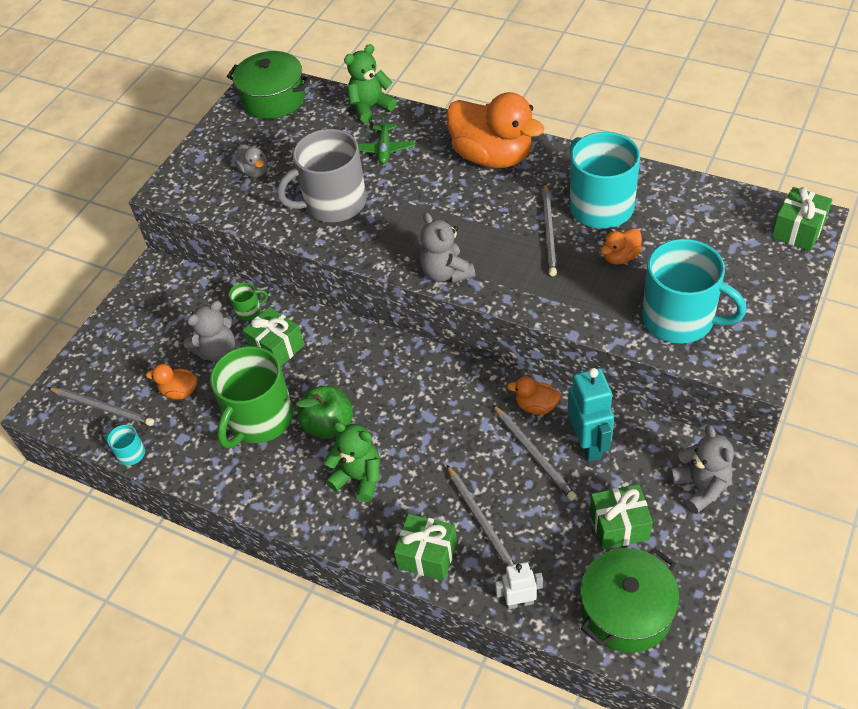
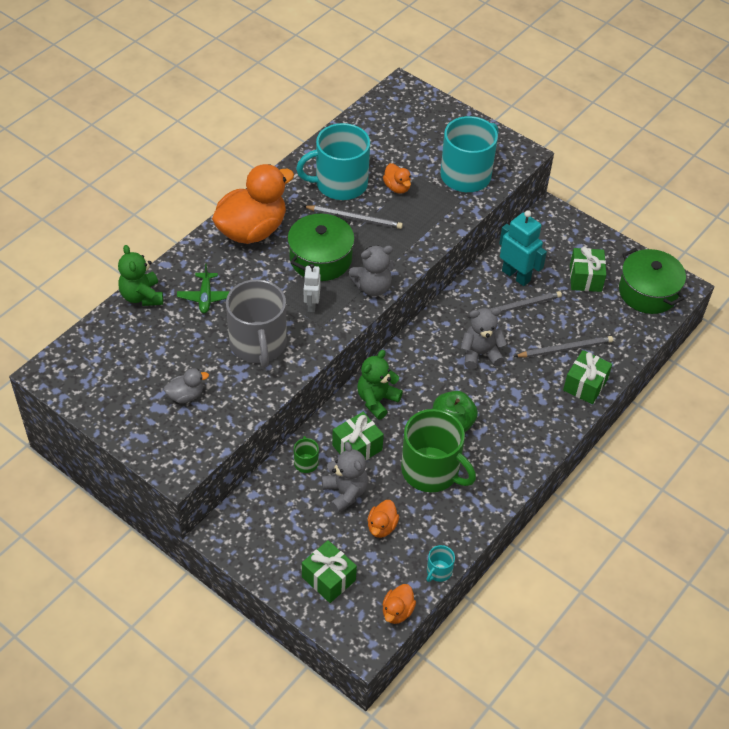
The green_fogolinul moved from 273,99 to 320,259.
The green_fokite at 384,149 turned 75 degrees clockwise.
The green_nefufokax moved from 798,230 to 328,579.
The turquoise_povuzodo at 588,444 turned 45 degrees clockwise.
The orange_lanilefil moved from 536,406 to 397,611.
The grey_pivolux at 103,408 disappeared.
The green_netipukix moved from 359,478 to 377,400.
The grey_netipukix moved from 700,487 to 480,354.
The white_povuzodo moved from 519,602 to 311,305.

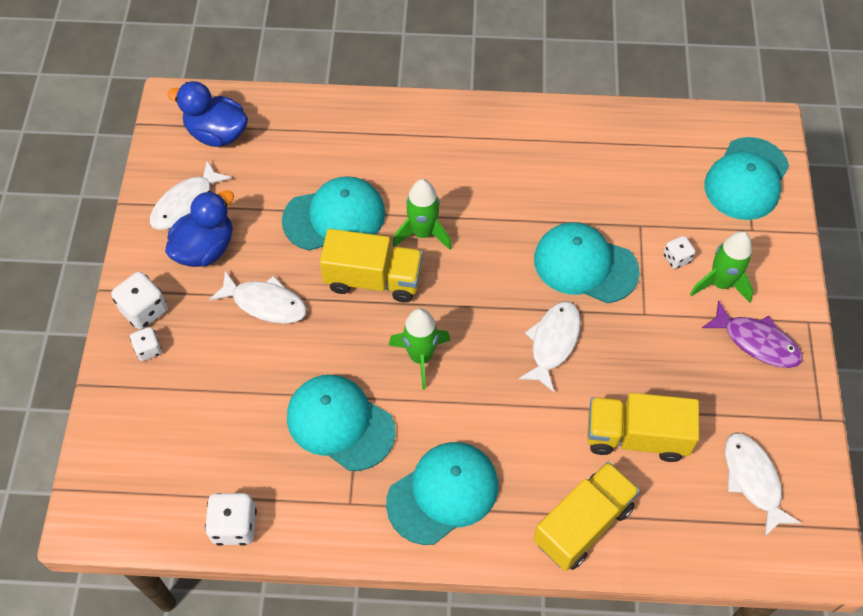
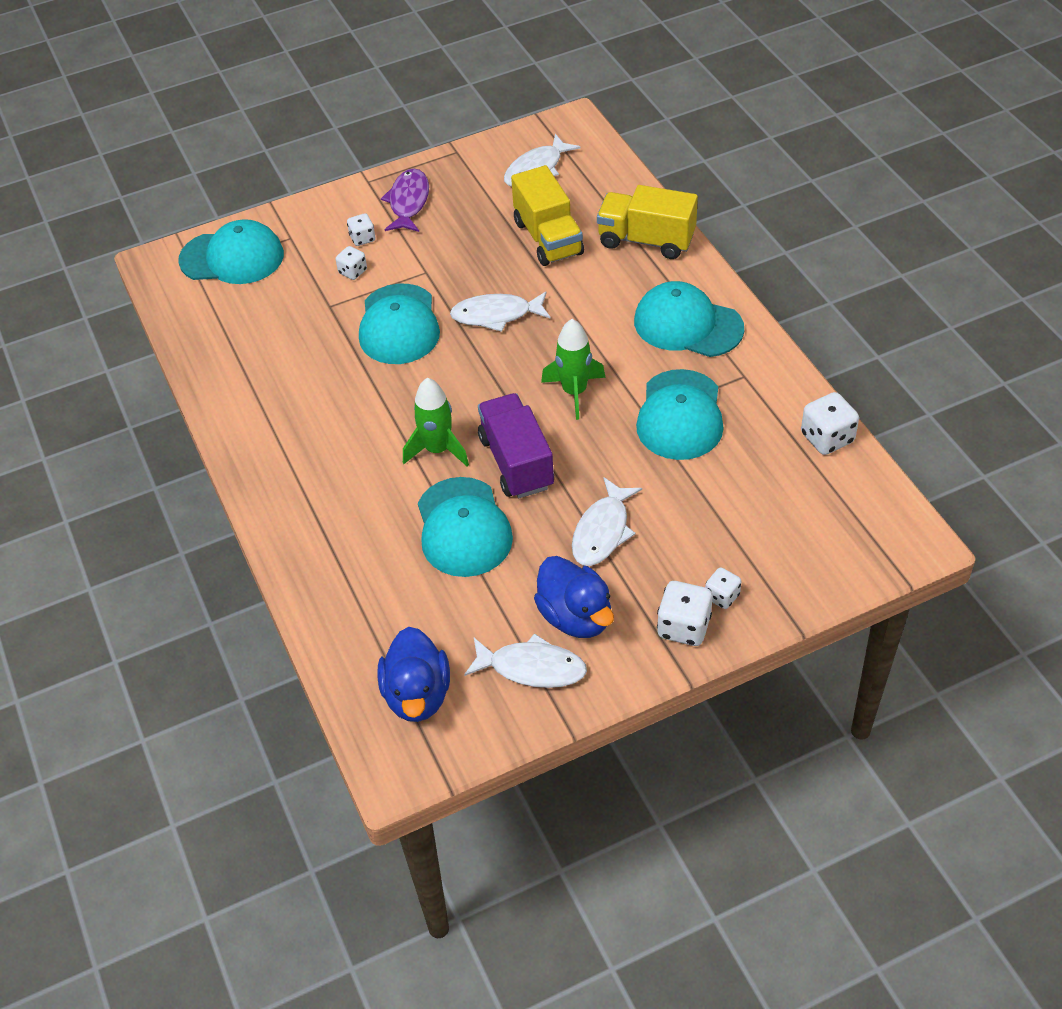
The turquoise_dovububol at 334,217 turned 150 degrees counterclockwise.
The blue_lanilefil at 205,248 turned 135 degrees counterclockwise.
The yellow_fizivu at 373,279 became the purple_fizivu at 516,462.
The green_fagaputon at 720,283 was replaced by the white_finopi at 362,238.
The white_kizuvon at 265,303 turned 150 degrees counterclockwise.

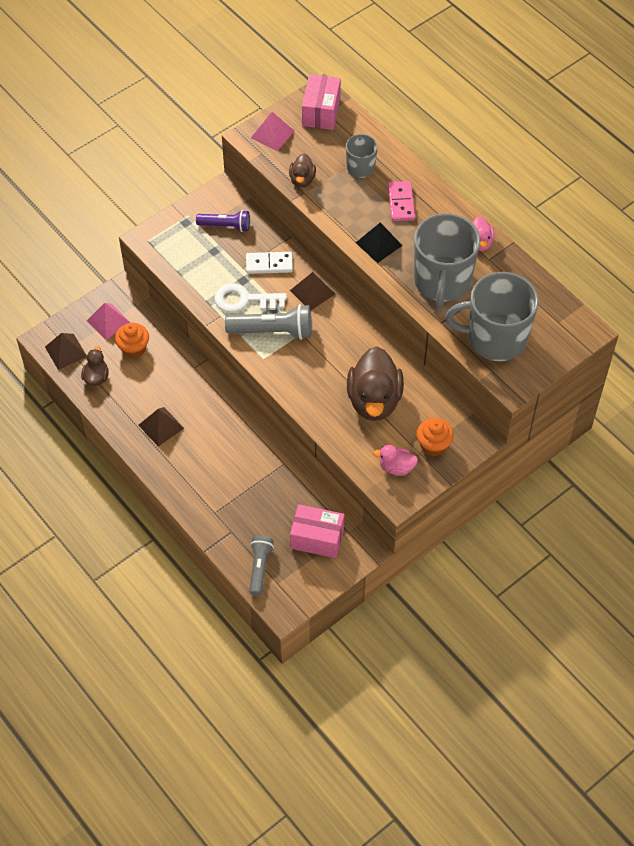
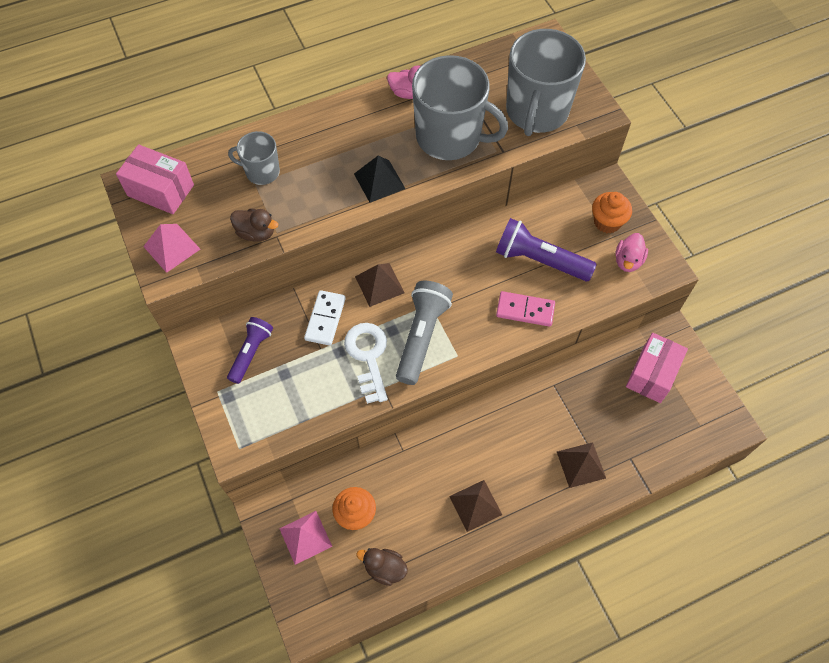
The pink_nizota moved from 401,203 to 525,310.
The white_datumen at 244,300 turned 150 degrees clockwise.
The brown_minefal moved from 66,351 to 581,464.
The brown_lanilefil at 374,400 was replaced by the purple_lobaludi at 540,260.
The grey_lobaludi at 259,567 disappeared.

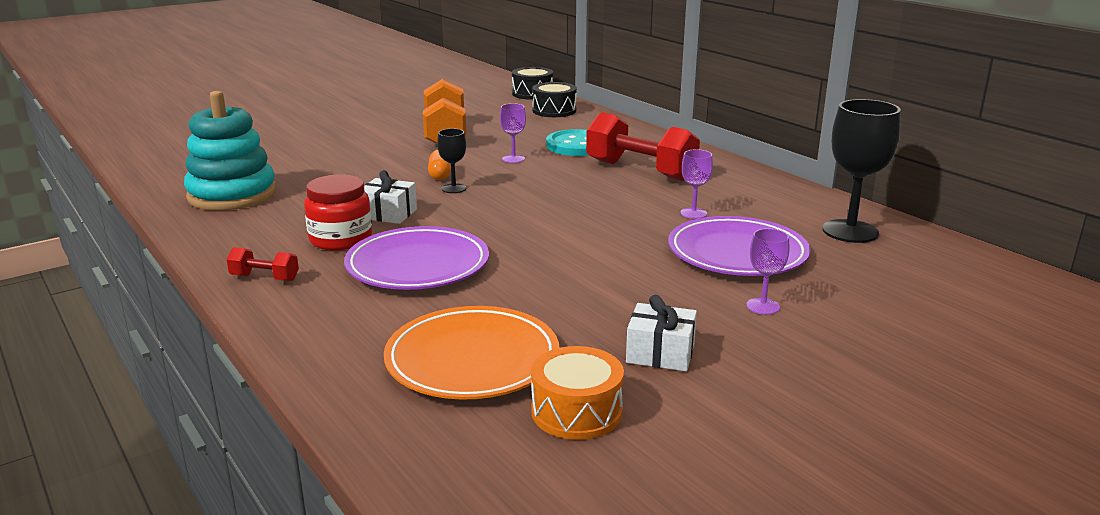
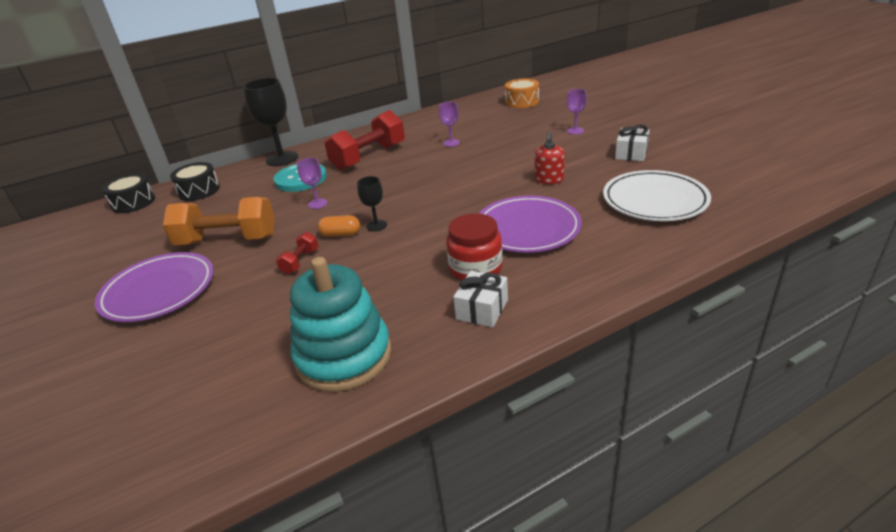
The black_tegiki moved from 850,231 to 282,159.
The white_nefufokax moved from 388,214 to 482,309.
The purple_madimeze moved from 737,253 to 159,291.
The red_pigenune moved from 264,278 to 300,262.
The orange_madimeze at 472,360 became the white_madimeze at 654,200.
The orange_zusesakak moved from 576,412 to 522,102.
The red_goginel at 549,179 appeared.

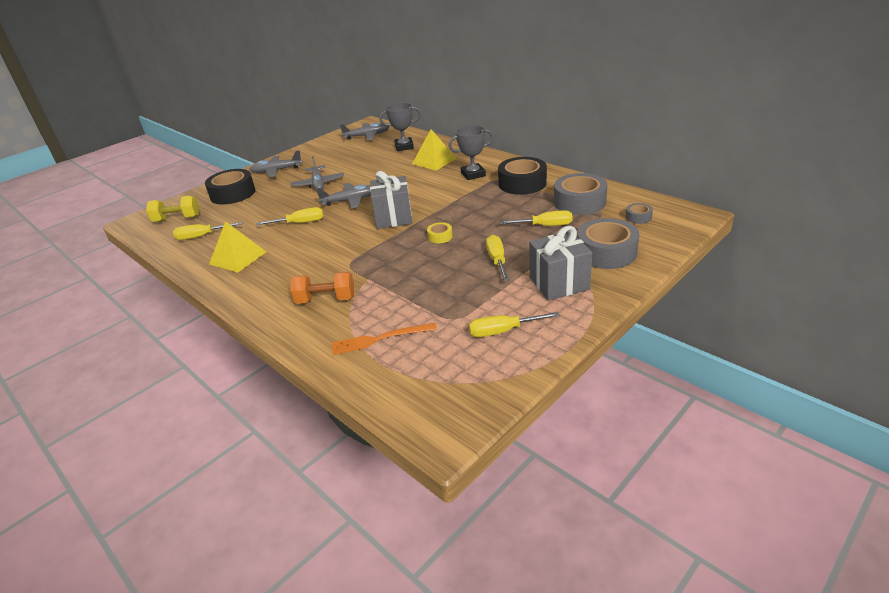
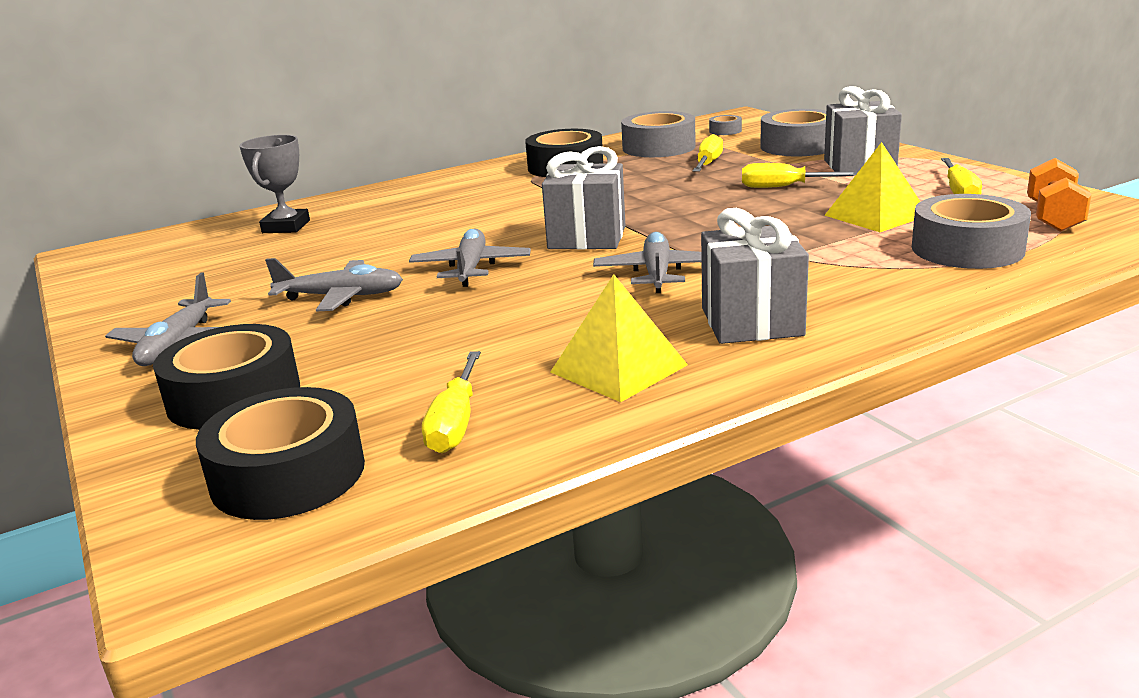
The grey_fokite moved from 367,136 to 657,273.
The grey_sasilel at 473,174 disappeared.
The yellow_minefal moved from 434,161 to 876,215.
The yellow_pigenune at 177,219 was replaced by the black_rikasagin at 288,474.
The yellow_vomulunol at 300,223 disappeared.
The yellow_rikasagin at 440,236 disappeared.
The orange_pigenune moved from 326,300 to 1053,217.
The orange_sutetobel at 380,339 was replaced by the grey_rikasagin at 967,249.
The grey_nefufokax at 751,322 appeared.

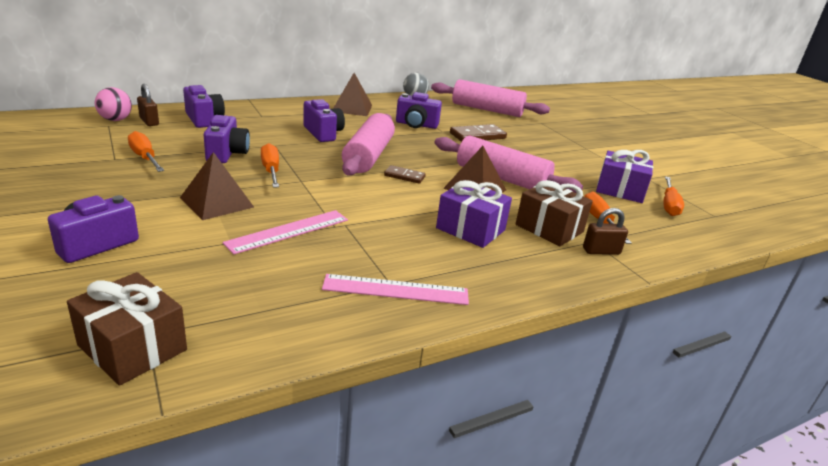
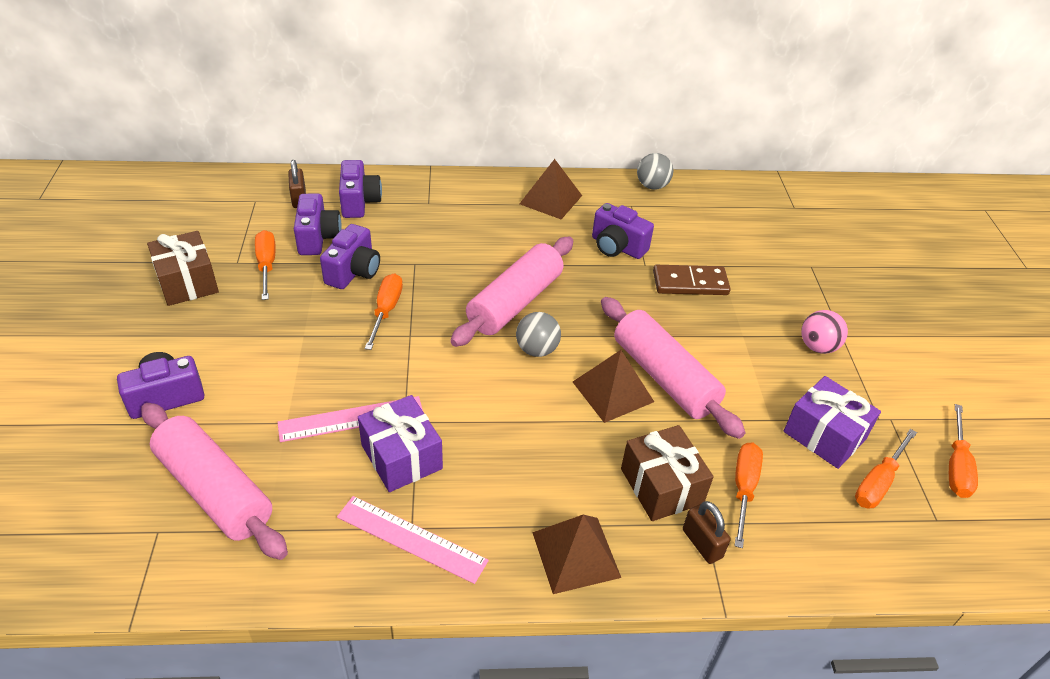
The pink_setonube moved from 487,110 to 214,490.
The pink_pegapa moved from 116,120 to 817,347.
The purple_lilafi moved from 323,133 to 318,238.
The brown_minefal moved from 216,202 to 575,554.
The brown_nizota at 404,176 was replaced by the grey_pegapa at 537,350.
The purple_nefufokax moved from 470,229 to 401,457.
The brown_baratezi at 601,251 turned 45 degrees clockwise.
The brown_nefufokax moved from 132,347 to 187,282.
The orange_vomulunol at 956,466 appeared.

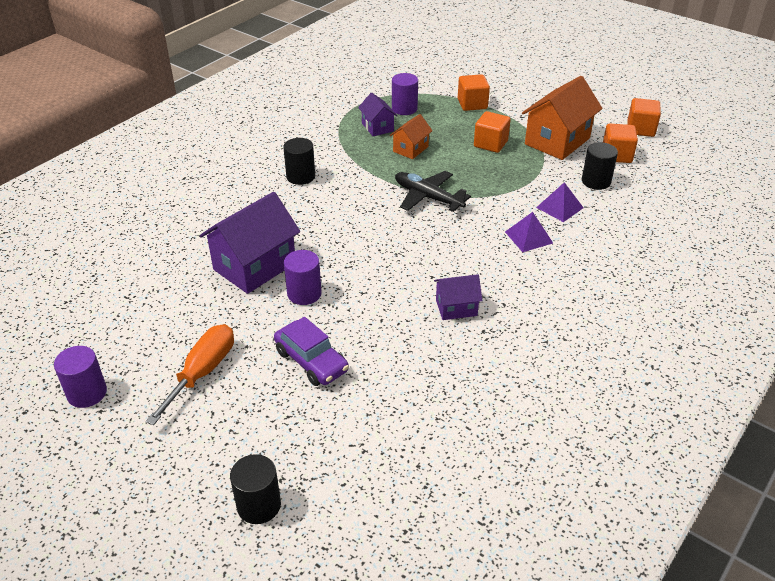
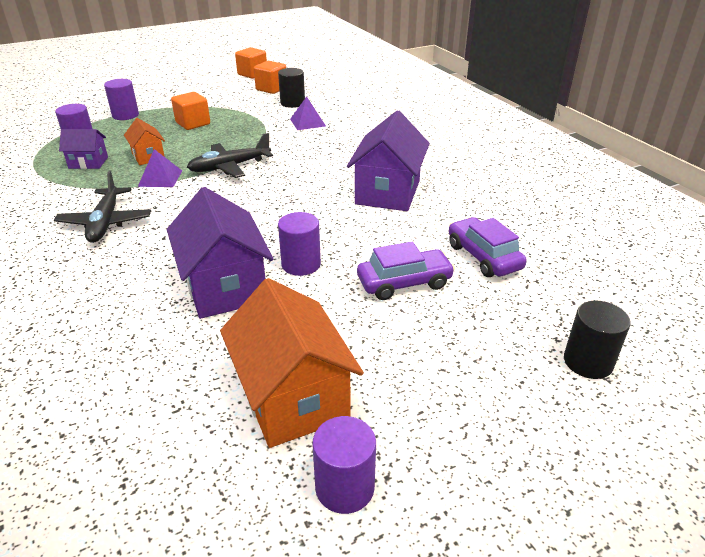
The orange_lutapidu at 472,104 was replaced by the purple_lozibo at 125,115.
The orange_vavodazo moved from 557,141 to 293,397.
The black_lozibo at 300,176 was replaced by the black_fokite at 106,222.
The purple_minefal moved from 528,237 to 160,178.
The purple_vavodazo at 456,308 changed to 1.87 times the size.
The orange_vomulunol at 202,372 disappeared.
The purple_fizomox at 483,257 appeared.

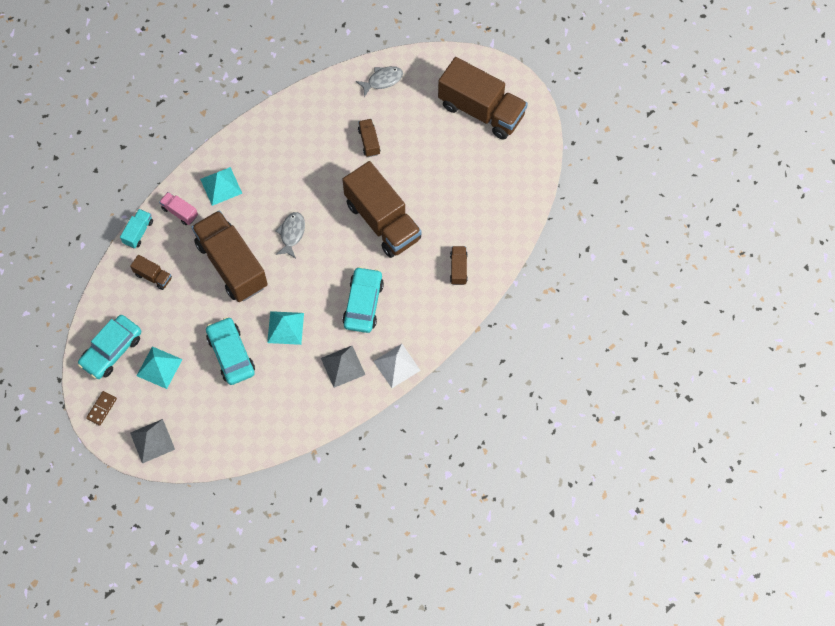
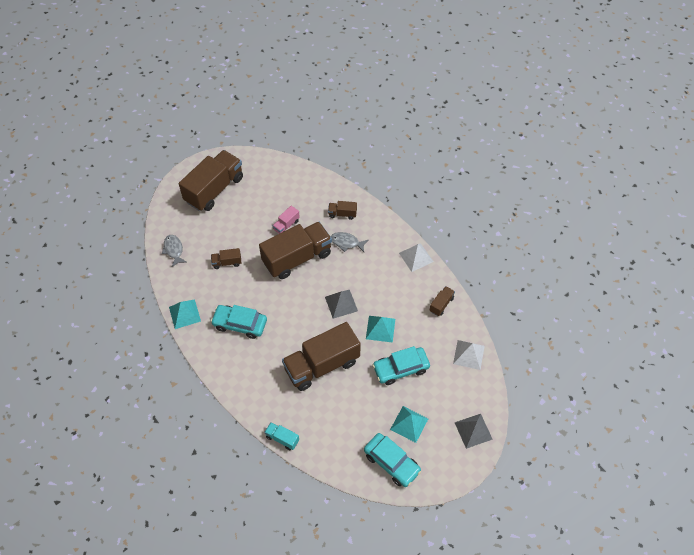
The turquoise_minefal moved from 221,186 to 184,314.
The pink_fizivu moved from 180,212 to 286,225.
The grey_kizuvon moved from 291,234 to 346,243.
The brown_fizivu moved from 153,276 to 441,304.
The turquoise_fizomox moved from 363,303 to 240,324.
The grey_minefal moved from 343,366 to 341,304.
The brown_nizota at 101,408 disappeared.
The white_minefal at 469,354 appeared.

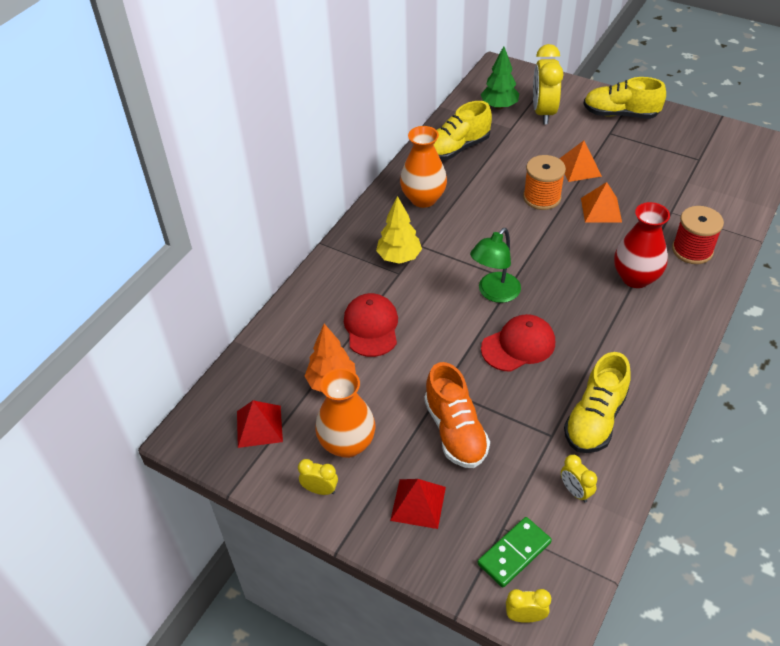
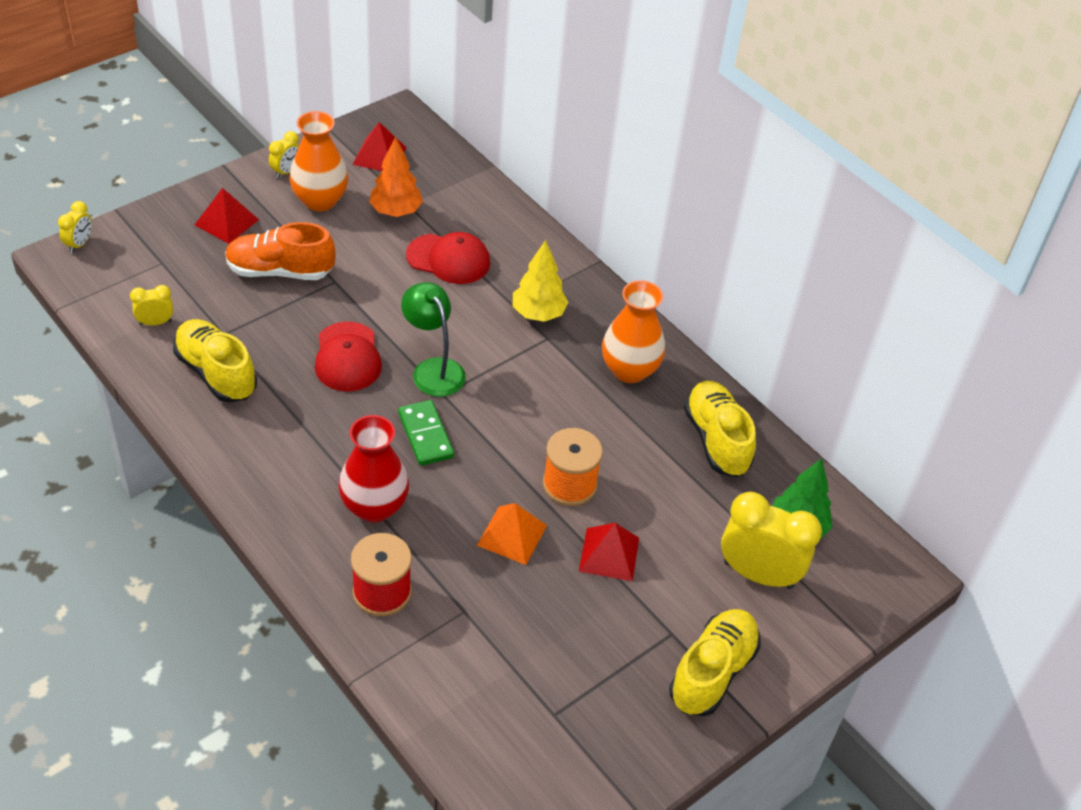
The orange_minefal at 579,168 became the red_minefal at 609,554.
The green_nizota moved from 514,553 to 425,435.

